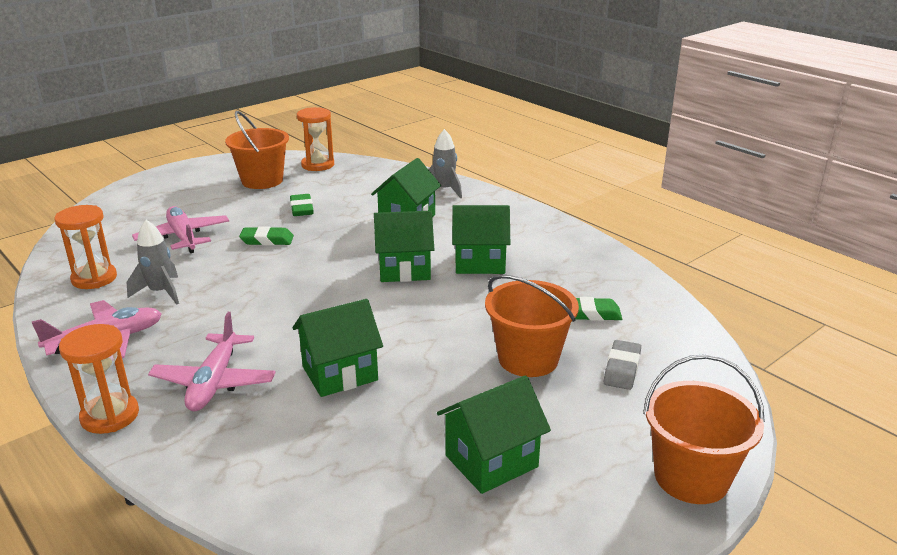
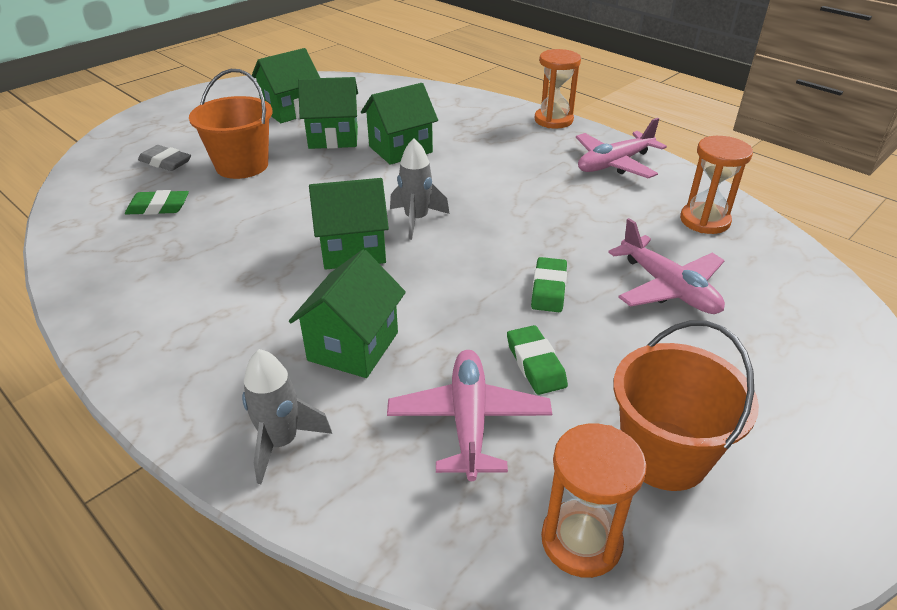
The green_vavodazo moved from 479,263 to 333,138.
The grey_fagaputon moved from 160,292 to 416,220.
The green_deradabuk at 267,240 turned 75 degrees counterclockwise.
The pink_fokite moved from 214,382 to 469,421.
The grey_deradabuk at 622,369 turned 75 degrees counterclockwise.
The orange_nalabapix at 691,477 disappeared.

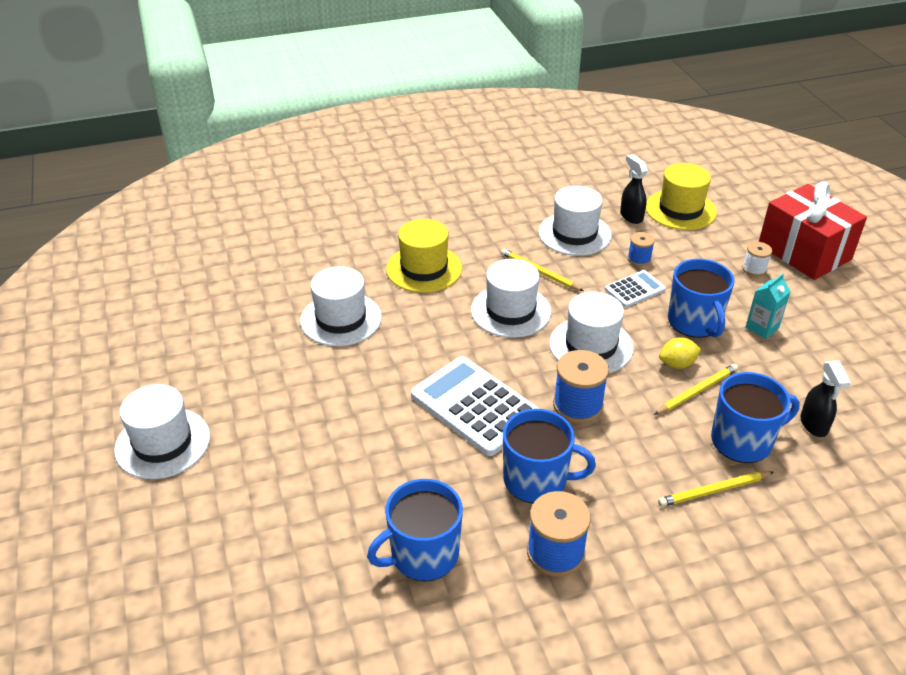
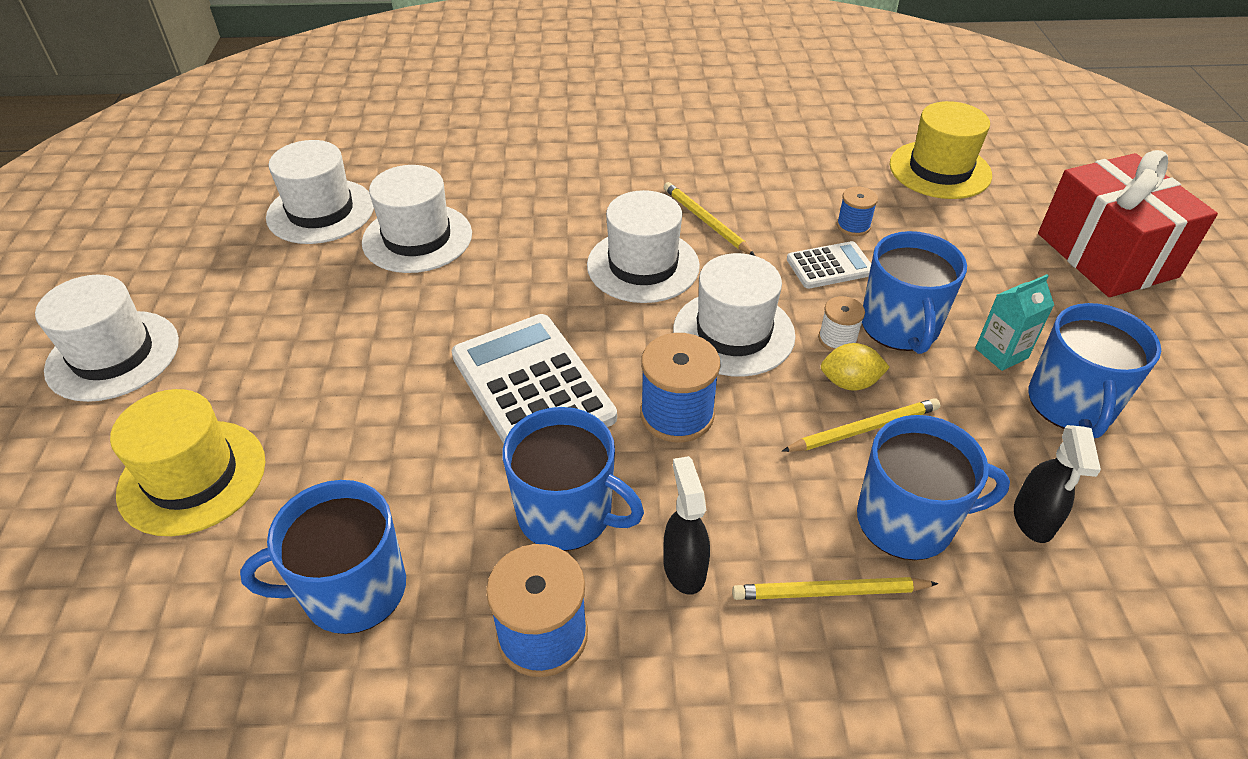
The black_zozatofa moved from 631,216 to 684,567.
The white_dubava moved from 574,234 to 320,211.
The yellow_dubava moved from 424,269 to 192,477.
The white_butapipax moved from 754,269 to 837,339.
The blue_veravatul at 1071,404 appeared.

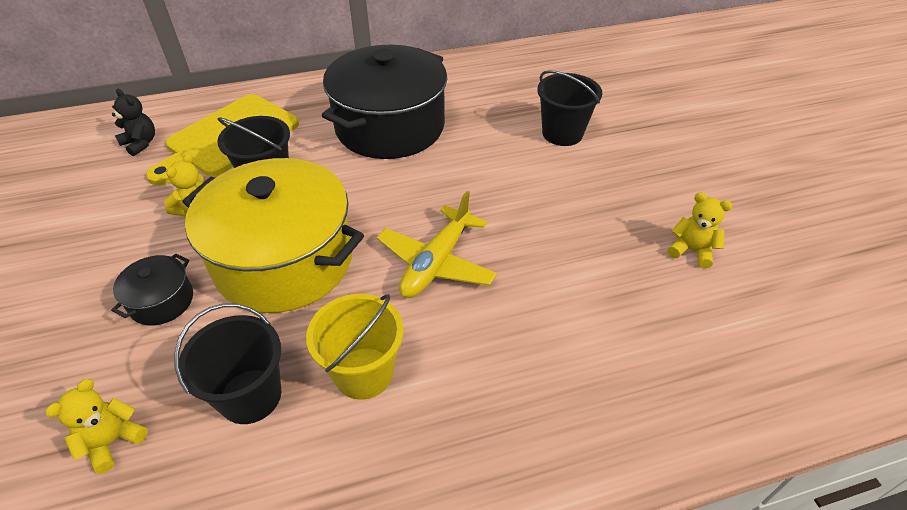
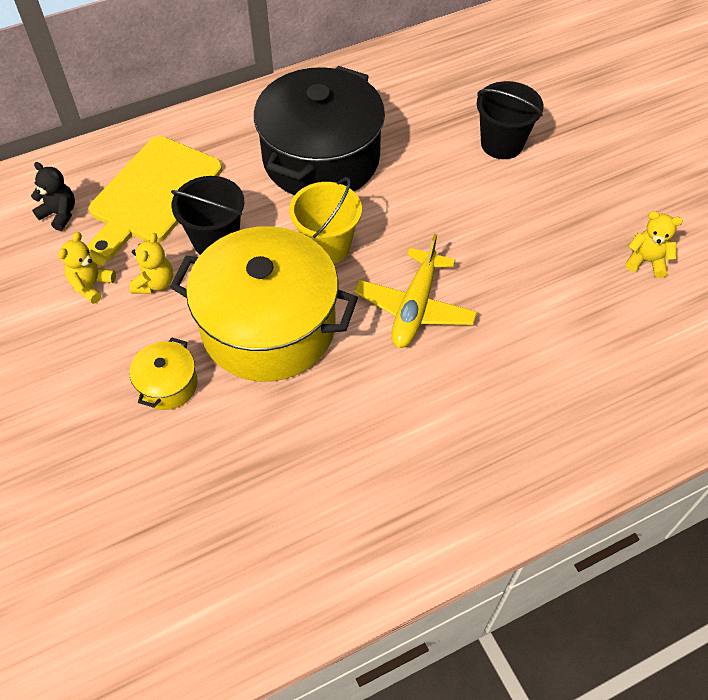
The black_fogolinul at 161,301 became the yellow_fogolinul at 168,384.
The yellow_nalabapix moved from 364,373 to 327,246.
The black_nalabapix at 250,396 disappeared.
The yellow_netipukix moved from 113,441 to 91,285.

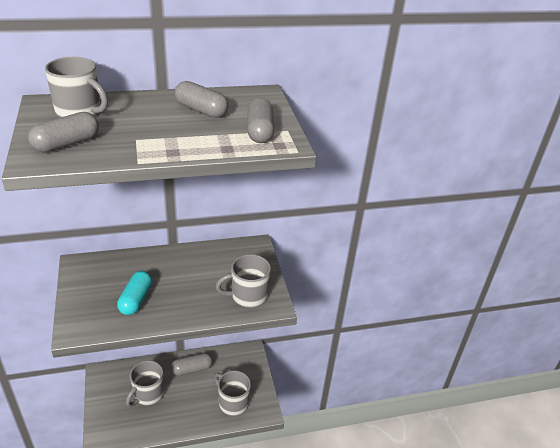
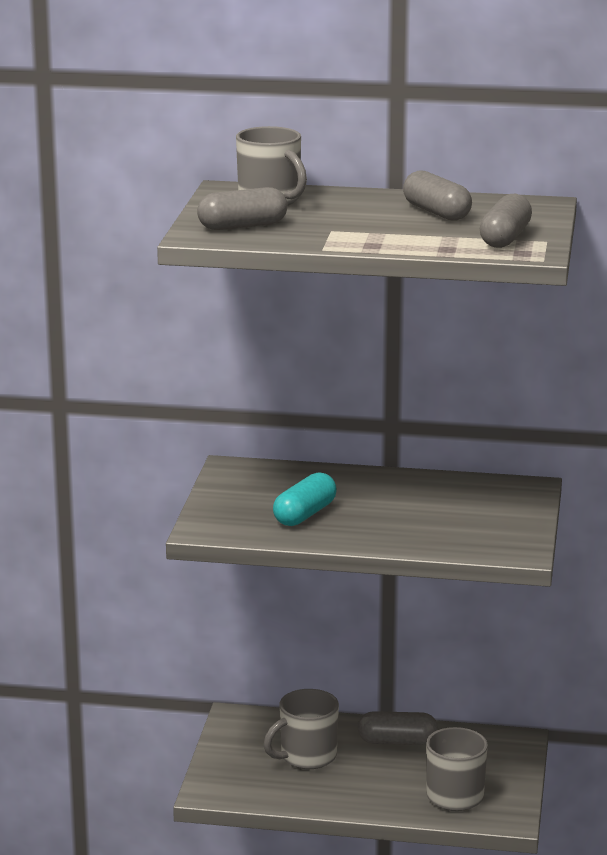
The grey_veravatul at 248,296 disappeared.

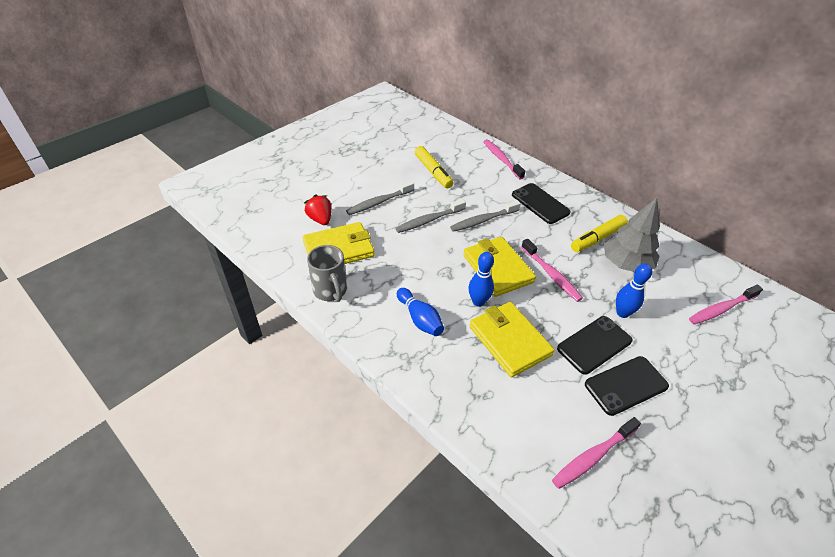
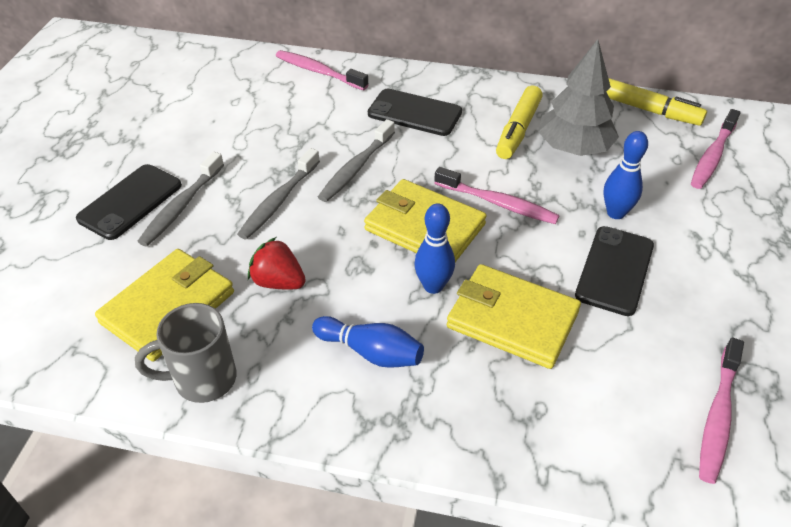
The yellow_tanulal moved from 433,172 to 649,110.
The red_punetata moved from 320,219 to 278,282.
The grey_veravatul at 330,291 turned 135 degrees clockwise.
The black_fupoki moved from 626,385 to 130,202.

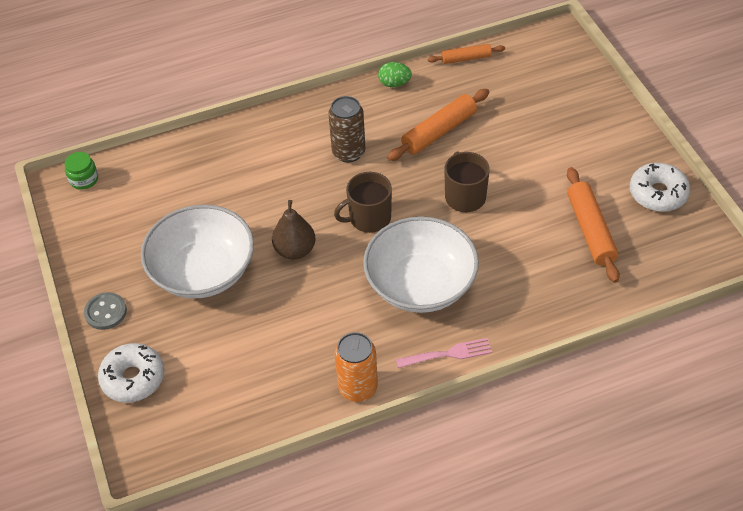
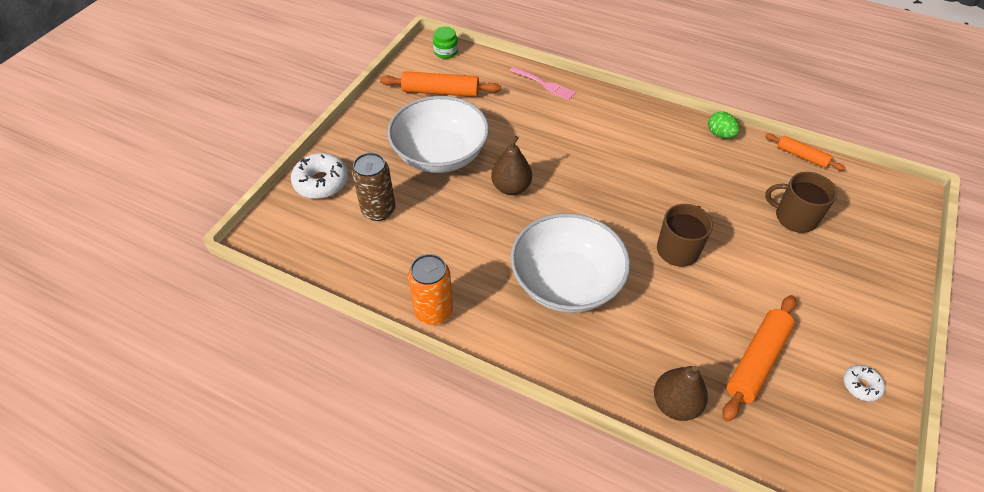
The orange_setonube moved from 439,131 to 440,92.
The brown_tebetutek moved from 348,152 to 378,210.
The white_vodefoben at 658,193 changed to 0.54 times the size.
The brown_veravatul moved from 369,218 to 794,217.
The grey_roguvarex at 105,312 disappeared.
The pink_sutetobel moved from 448,354 to 544,84.
The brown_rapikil at 675,404 appeared.

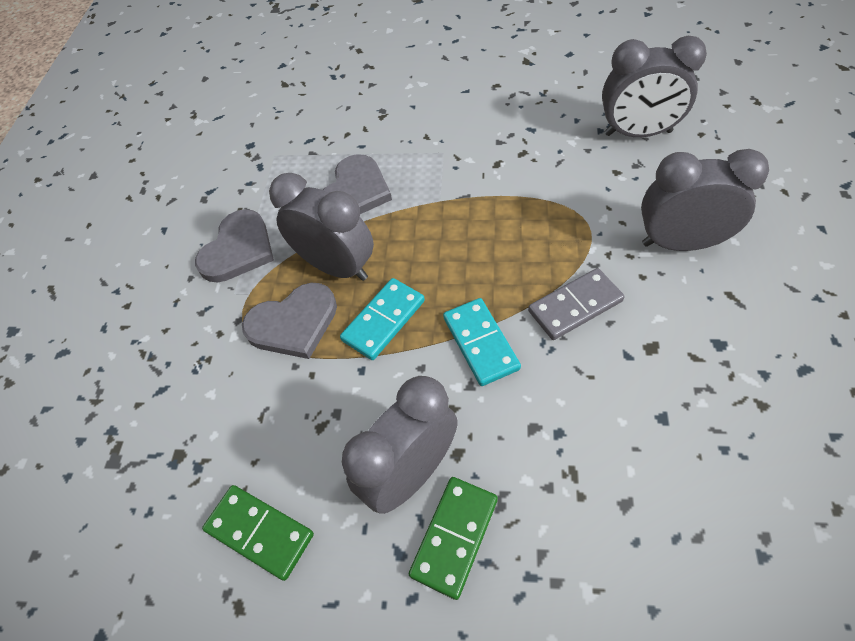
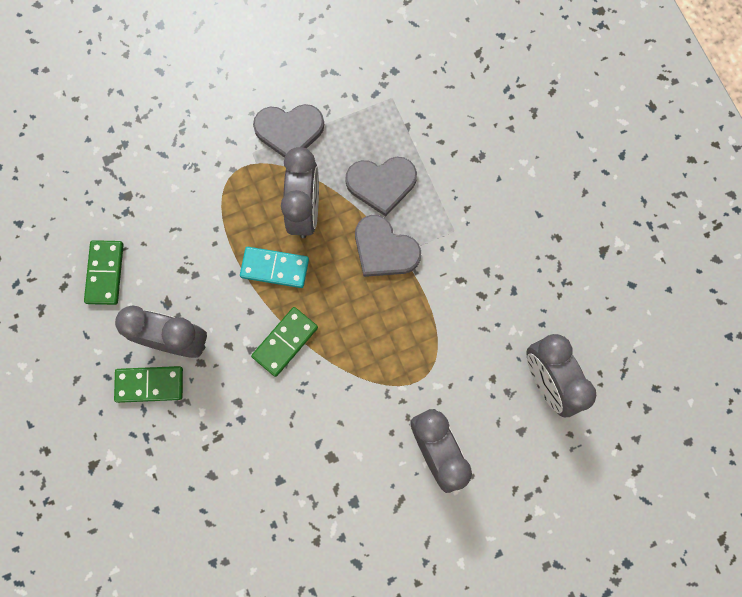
The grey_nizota at 575,306 disappeared.
The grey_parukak moved from 293,323 to 384,249.
The turquoise_nizota at 481,343 became the green_nizota at 285,342.

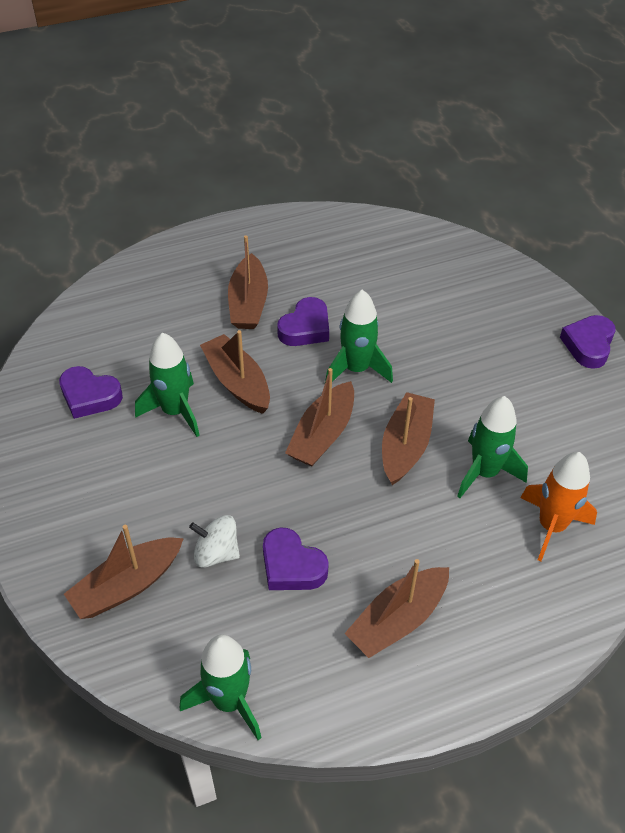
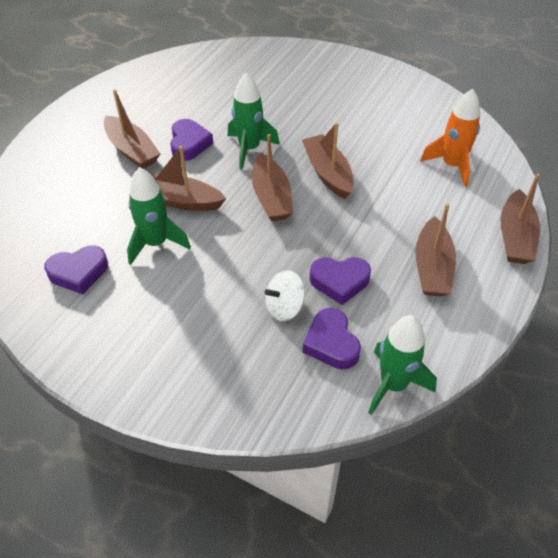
The purple_parukak moved from 588,345 to 331,343.
The green_fagaputon at 484,472 disappeared.
The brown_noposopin moved from 127,586 to 515,237.

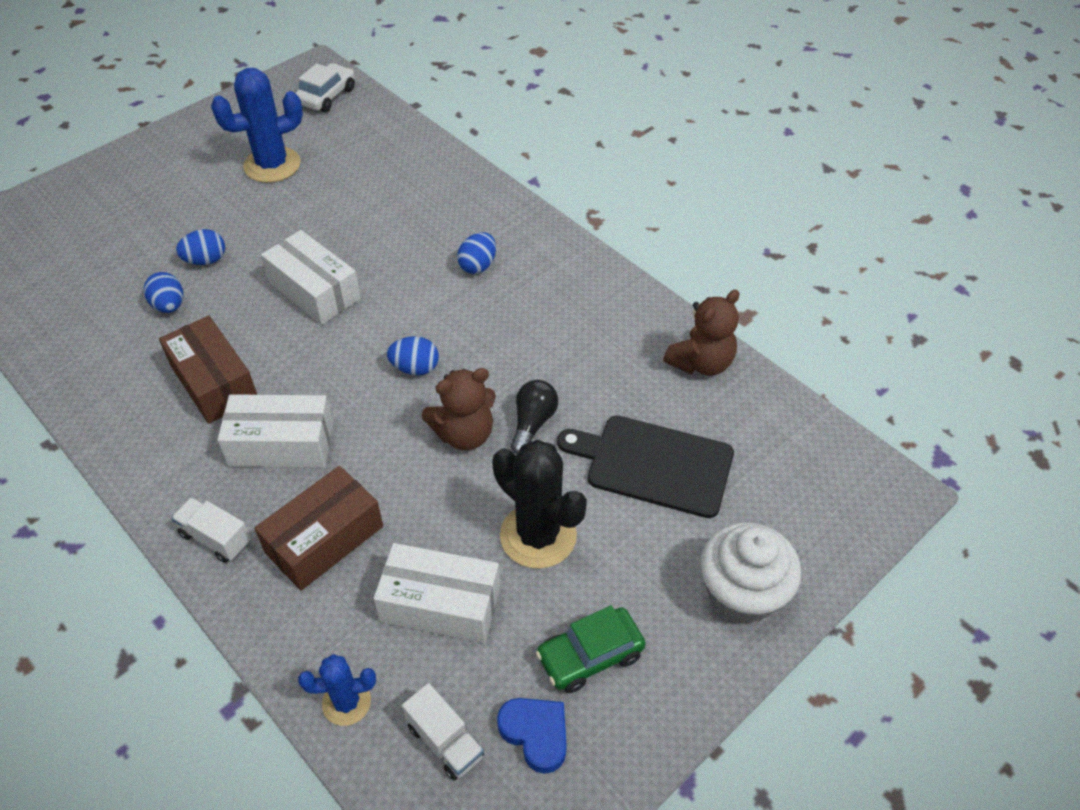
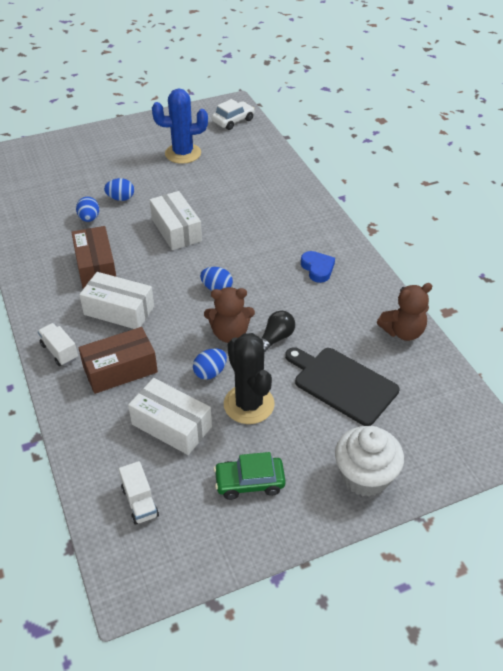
The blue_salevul moved from 478,265 to 210,372.
The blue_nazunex at 346,702 disappeared.
The blue_parukak moved from 536,734 to 317,268.

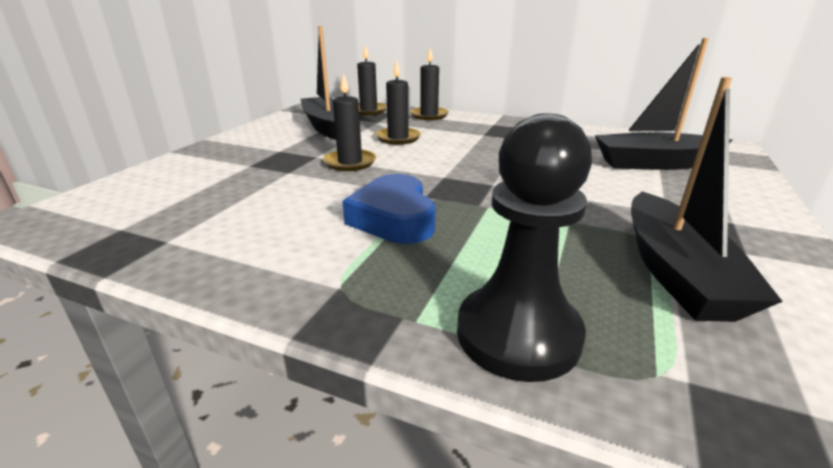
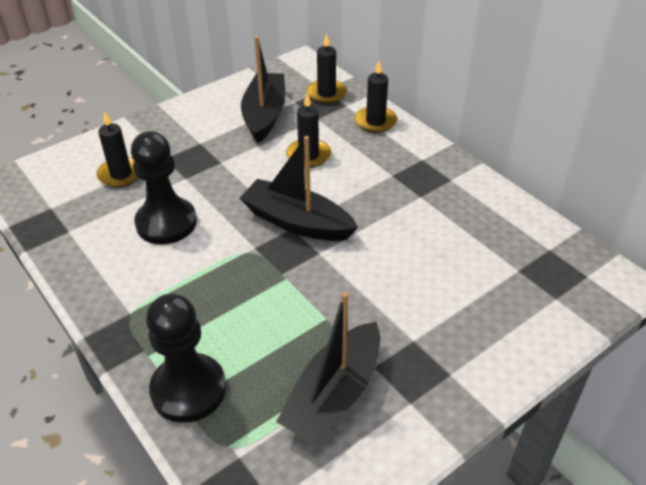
The black_noposopin moved from 654,163 to 297,222.
The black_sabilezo moved from 350,162 to 121,174.
The blue_parukak at 394,218 disappeared.
The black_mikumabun at 166,223 appeared.

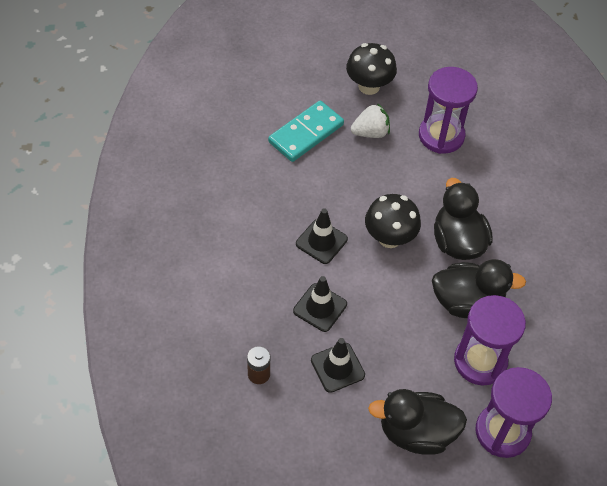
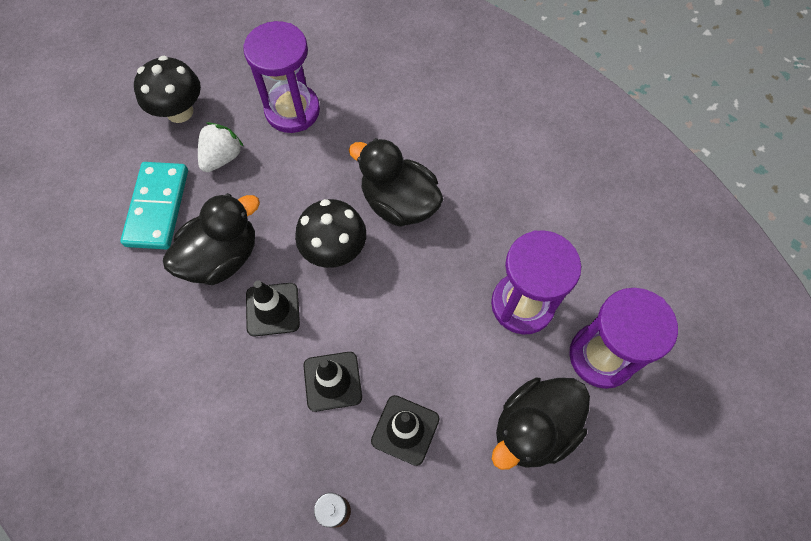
The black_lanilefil moved from 467,302 to 222,257.

